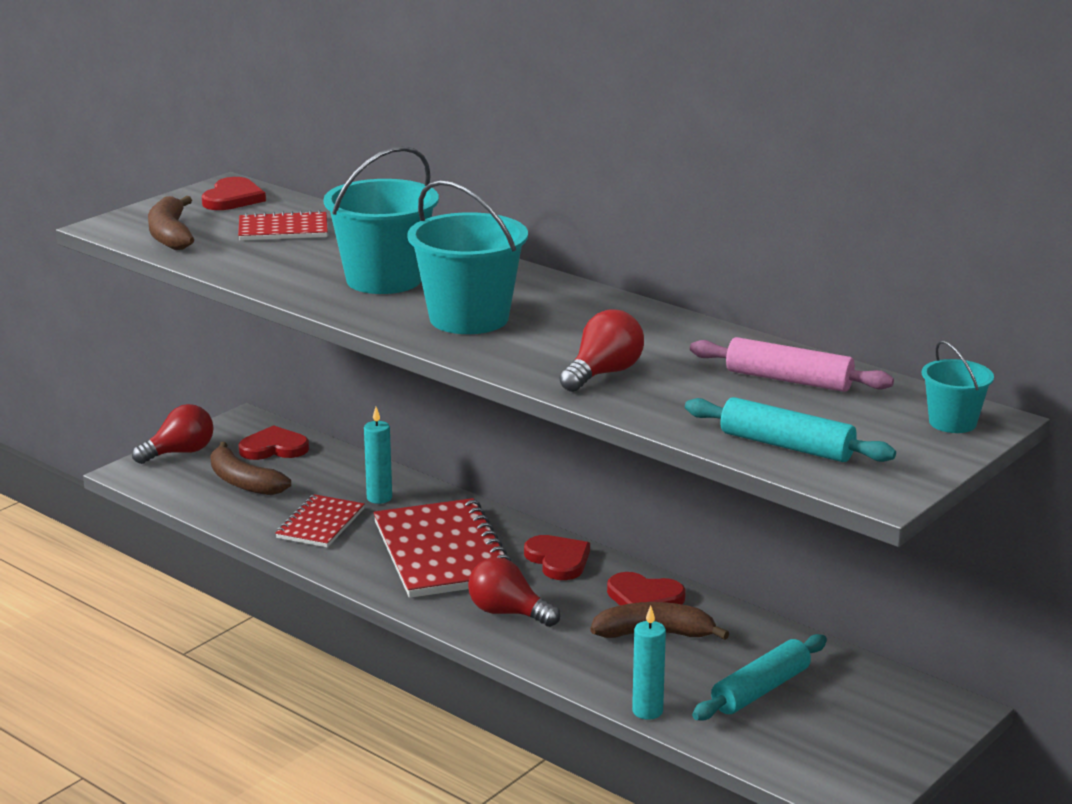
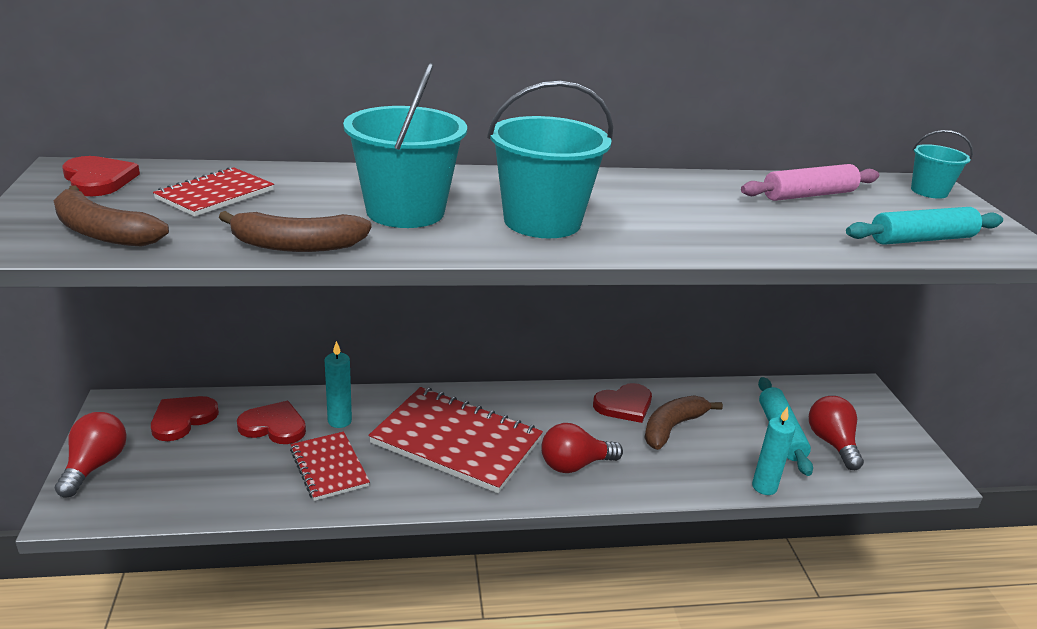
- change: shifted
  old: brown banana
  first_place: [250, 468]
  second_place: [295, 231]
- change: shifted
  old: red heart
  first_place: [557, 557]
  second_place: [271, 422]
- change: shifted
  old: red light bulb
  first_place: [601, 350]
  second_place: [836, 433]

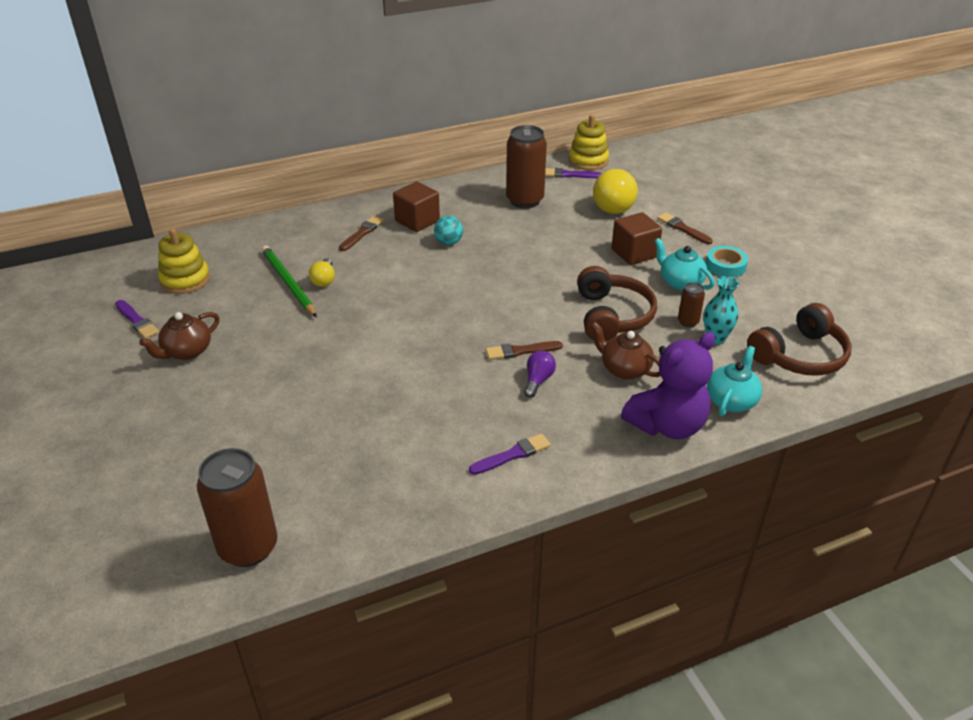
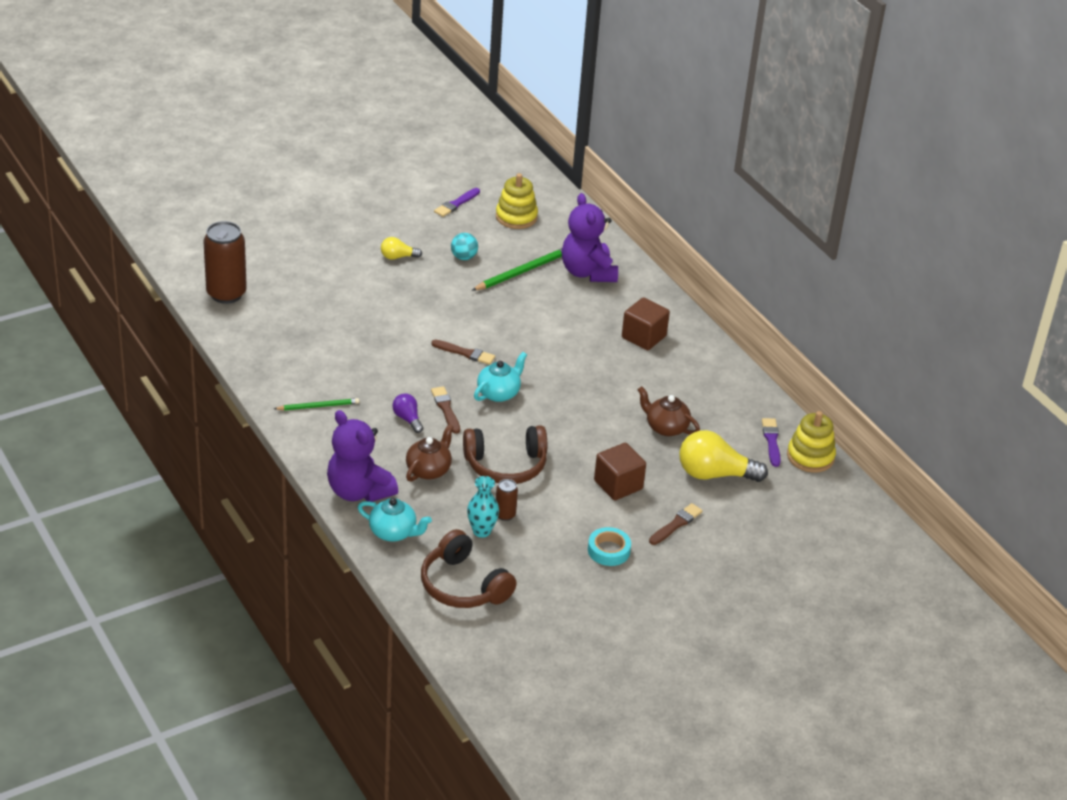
- change: swapped
  old: purple brush
  new: green pencil
  first_place: [510, 454]
  second_place: [316, 404]
- change: shifted
  old: yellow light bulb
  first_place: [322, 272]
  second_place: [401, 248]
- change: rotated
  old: purple light bulb
  first_place: [540, 374]
  second_place: [407, 413]
  degrees: -135
- change: shifted
  old: brown brush
  first_place: [361, 233]
  second_place: [463, 352]
- change: shifted
  old: turquoise ball
  first_place: [448, 230]
  second_place: [464, 246]
- change: shifted
  old: turquoise teapot
  first_place: [685, 264]
  second_place: [500, 377]
- change: new
  new: purple teddy bear
  second_place: [590, 237]
- change: shifted
  old: brown teapot
  first_place: [179, 336]
  second_place: [668, 411]
- change: gone
  old: brown can
  first_place: [526, 167]

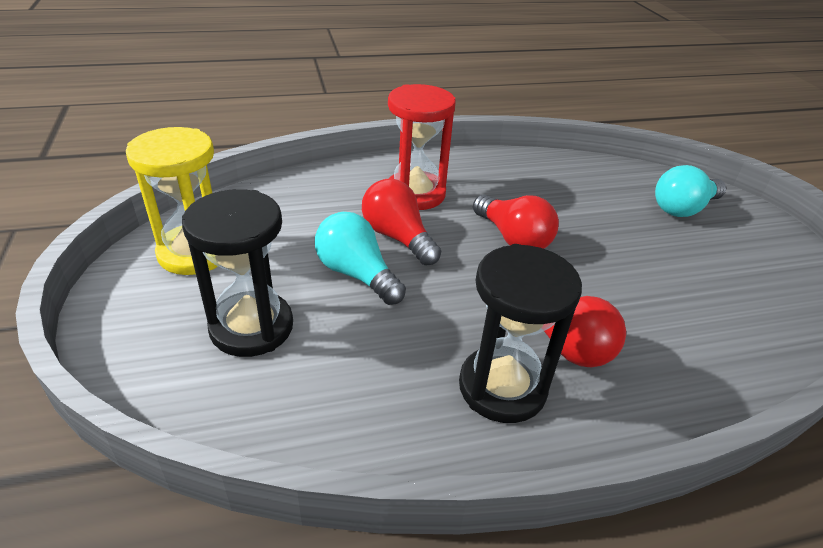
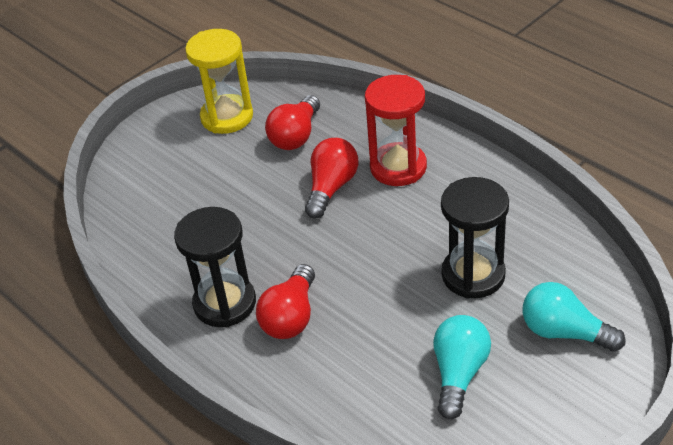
- change: shifted
  old: red light bulb
  first_place: [516, 221]
  second_place: [292, 122]
- change: shifted
  old: turquoise light bulb
  first_place: [360, 258]
  second_place: [462, 367]
- change: shifted
  old: black hourglass
  first_place: [237, 273]
  second_place: [475, 238]

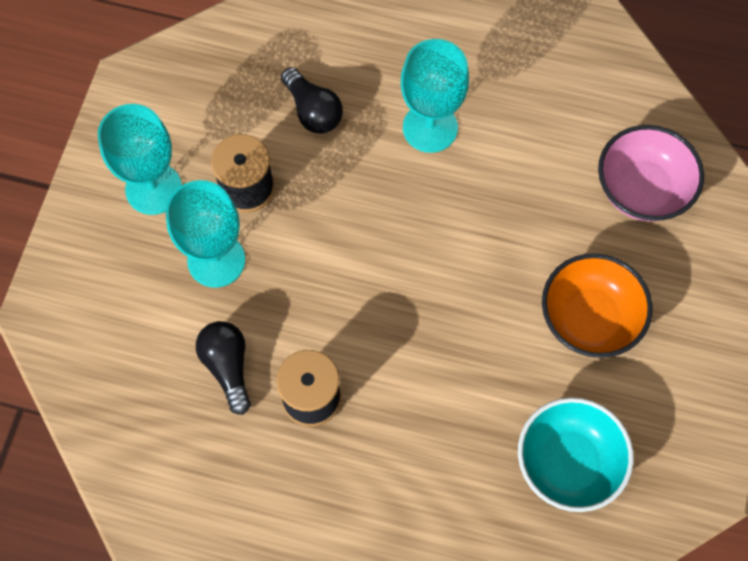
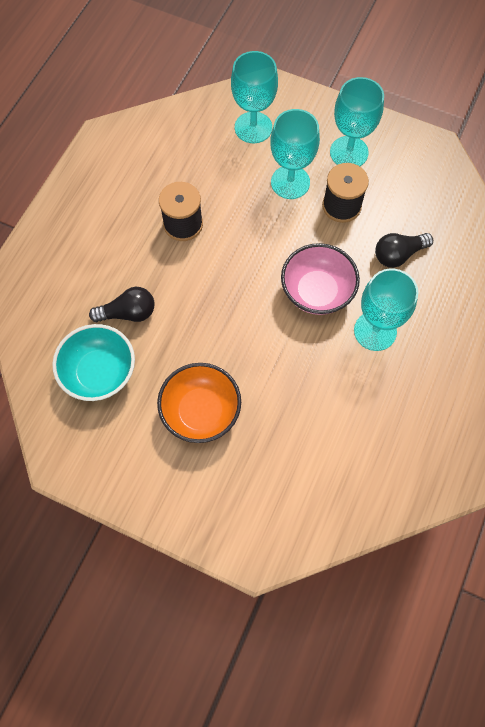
- change: shifted
  old: black light bulb
  first_place: [223, 368]
  second_place: [122, 304]
- change: new
  new: turquoise goblet
  second_place: [254, 97]
- change: shifted
  old: pink bowl
  first_place: [651, 173]
  second_place: [320, 279]

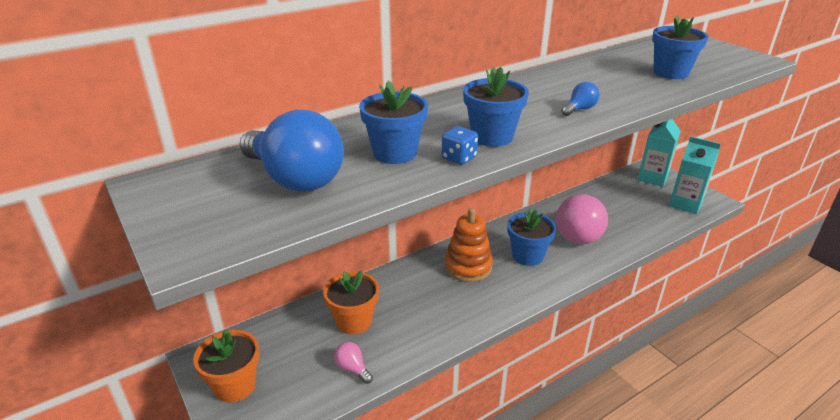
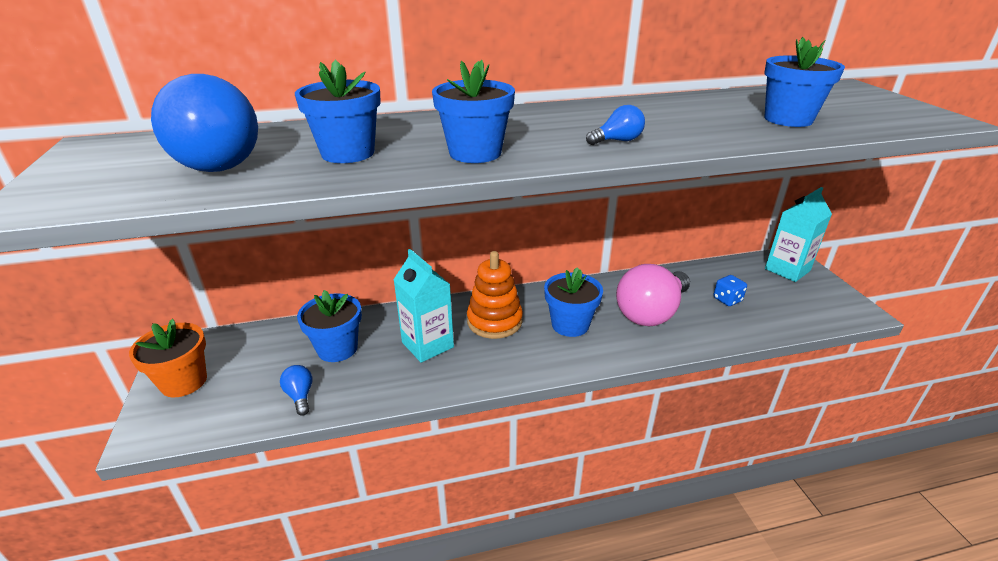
- change: repainted
  old: pink light bulb
  new: blue light bulb
  first_place: [353, 363]
  second_place: [296, 390]
- change: repainted
  old: orange flower pot
  new: blue flower pot
  first_place: [351, 302]
  second_place: [329, 326]
- change: shifted
  old: turquoise carton
  first_place: [695, 175]
  second_place: [423, 306]
- change: shifted
  old: blue dice
  first_place: [460, 145]
  second_place: [730, 290]

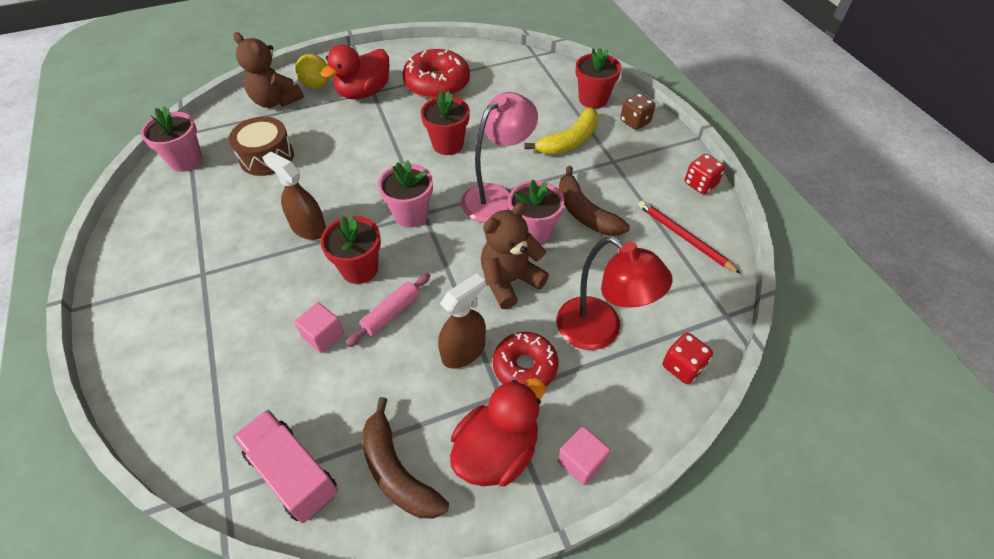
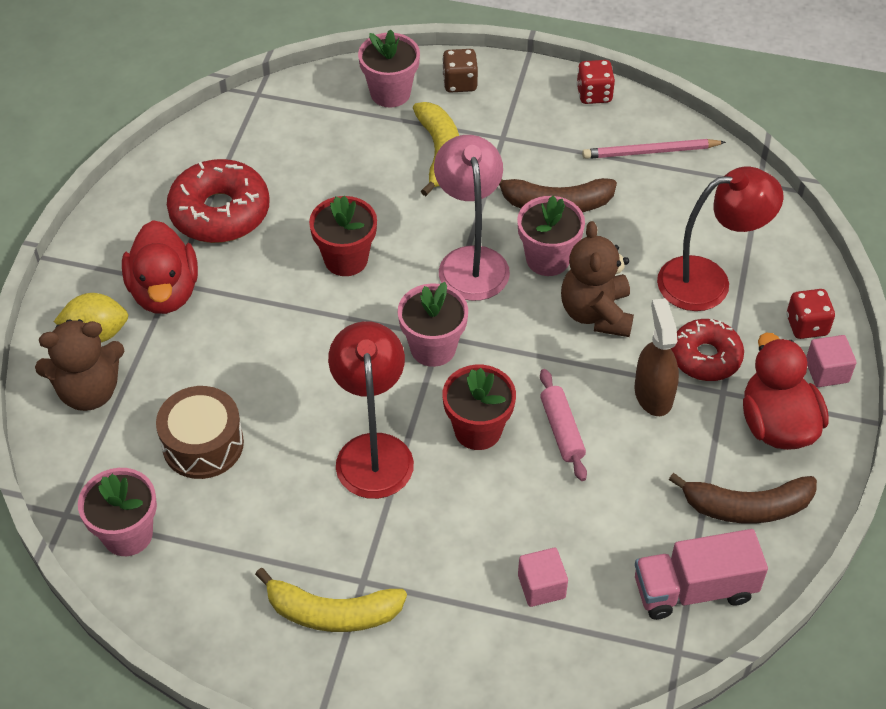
- change: new
  new: yellow banana
  second_place: [331, 600]
- change: swapped
  old: brown spray bottle
  new: red lamp
  first_place: [294, 195]
  second_place: [371, 410]
- change: repainted
  old: red flower pot
  new: pink flower pot
  first_place: [598, 78]
  second_place: [389, 69]
- change: shifted
  old: pink cube
  first_place: [319, 327]
  second_place: [543, 577]
- change: repainted
  old: red pencil
  new: pink pencil
  first_place: [689, 237]
  second_place: [654, 149]
- change: shifted
  old: red dice
  first_place: [687, 358]
  second_place: [810, 314]

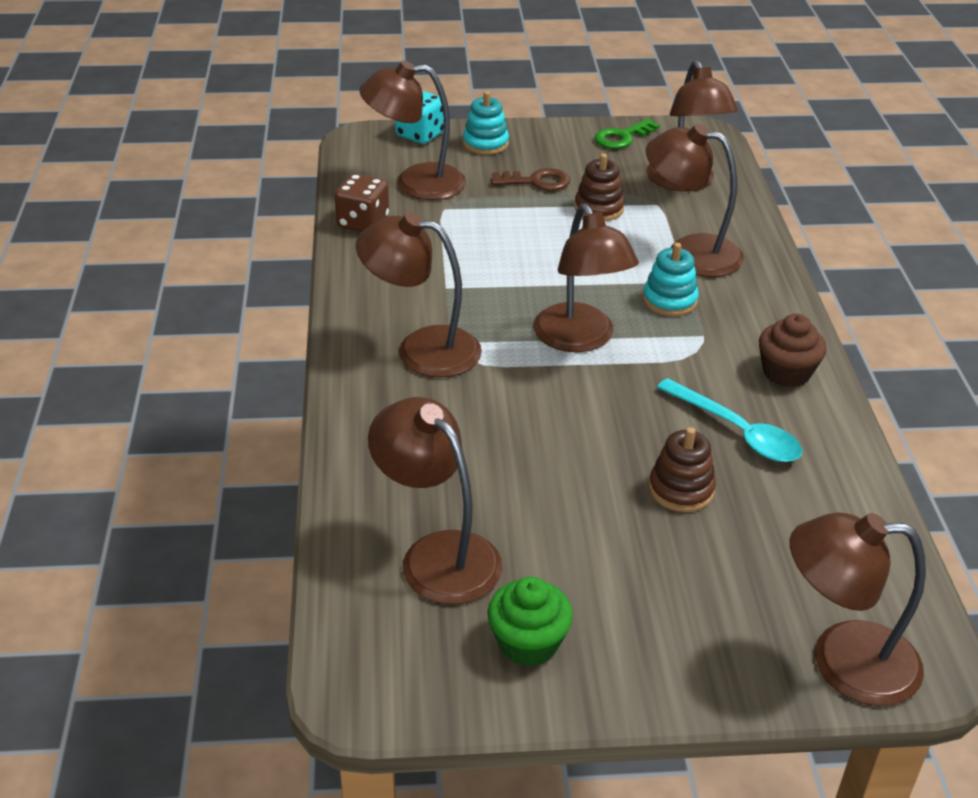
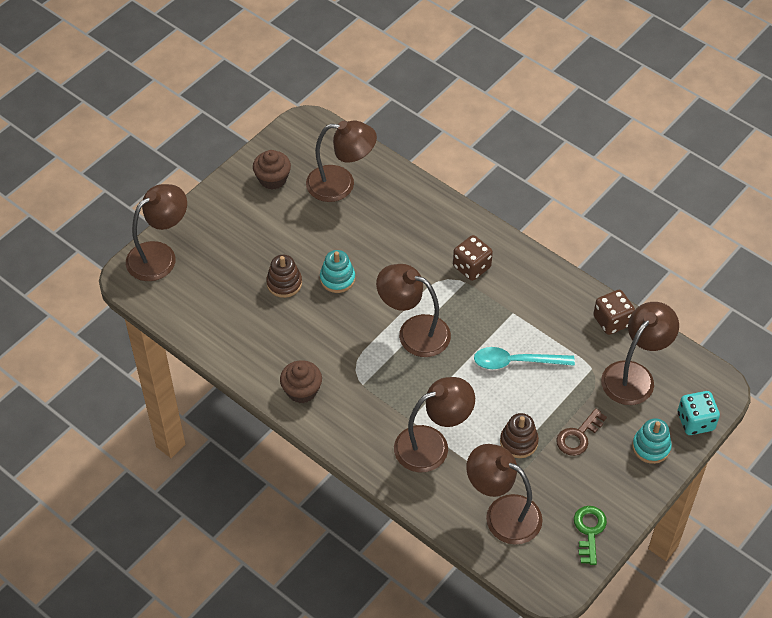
- change: repainted
  old: green cupcake
  new: brown cupcake
  first_place: [530, 621]
  second_place: [272, 169]
- change: shifted
  old: turquoise stacking toy
  first_place: [671, 279]
  second_place: [337, 271]
- change: swapped
  old: brown lamp
  new: brown dice
  first_place: [419, 295]
  second_place: [473, 258]
- change: shifted
  old: turquoise spoon
  first_place: [729, 420]
  second_place: [524, 358]

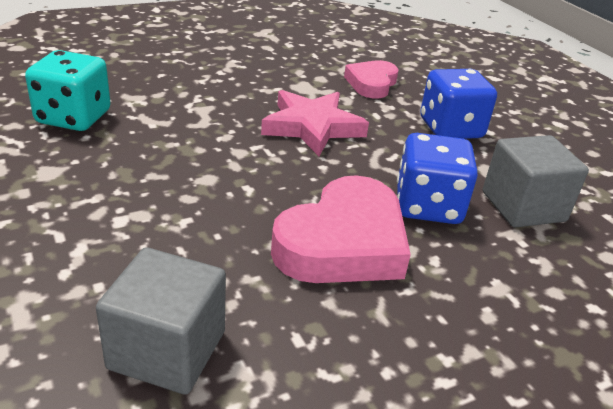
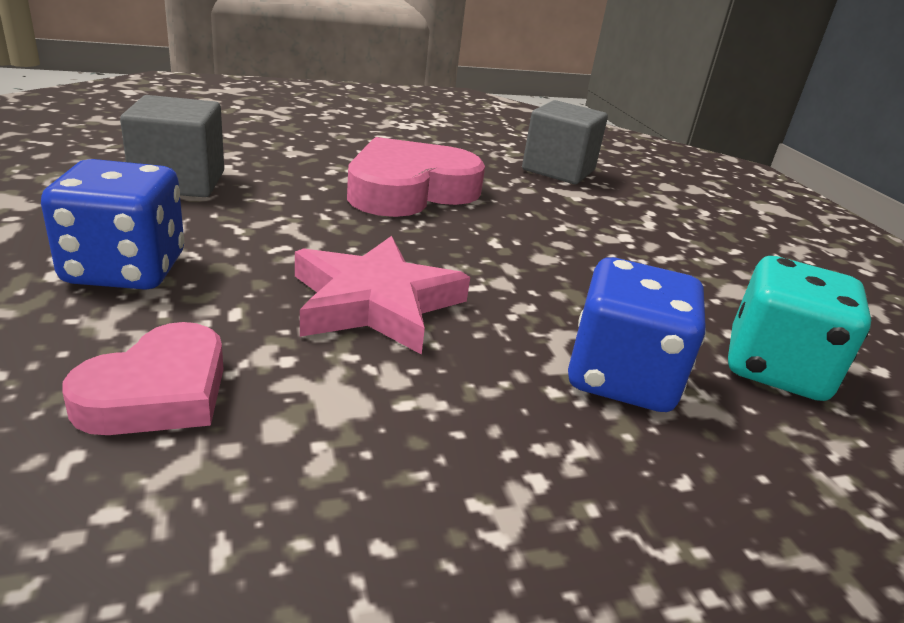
- change: shifted
  old: blue dice
  first_place: [437, 178]
  second_place: [637, 334]

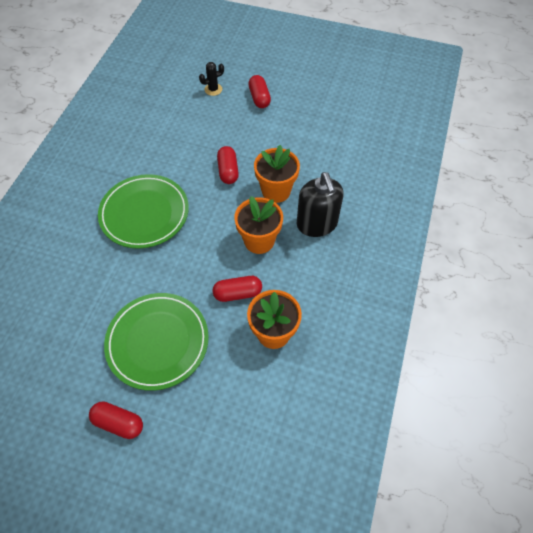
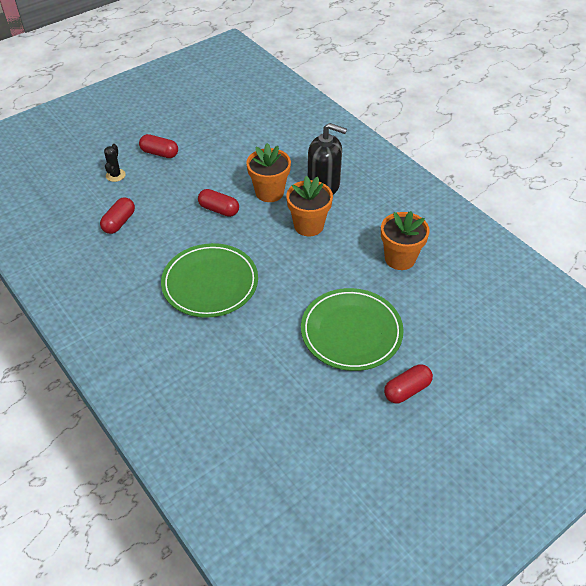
- change: shifted
  old: red capsule
  first_place: [237, 289]
  second_place: [117, 215]

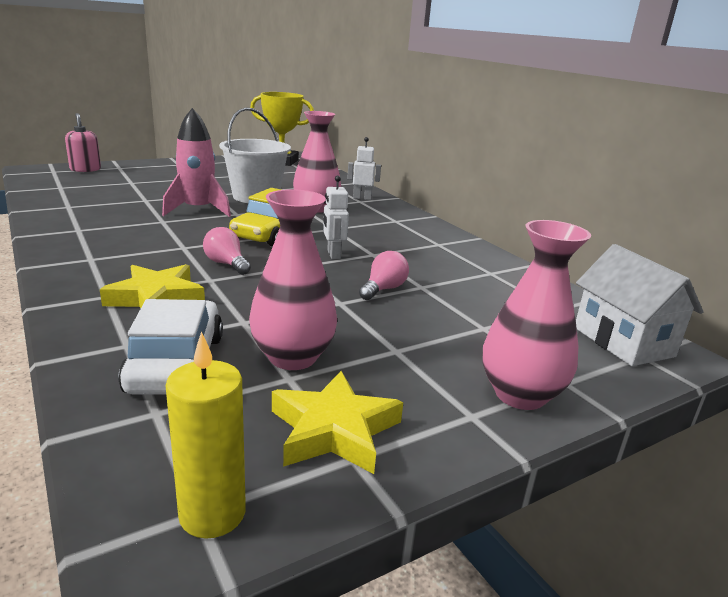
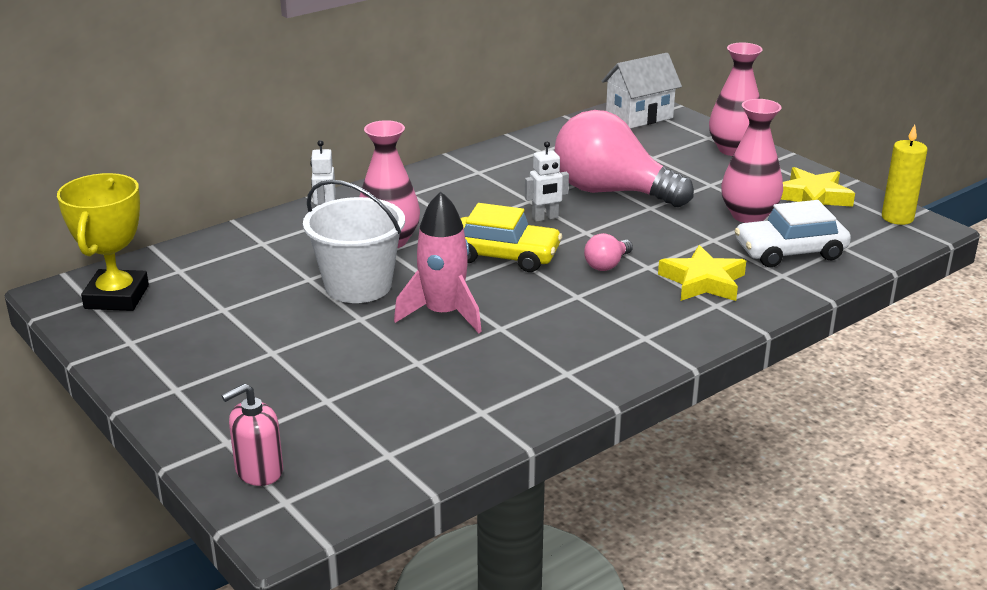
- change: scaled
  old: pink light bulb
  first_place: [384, 275]
  second_place: [624, 158]
  factor: 2.44

